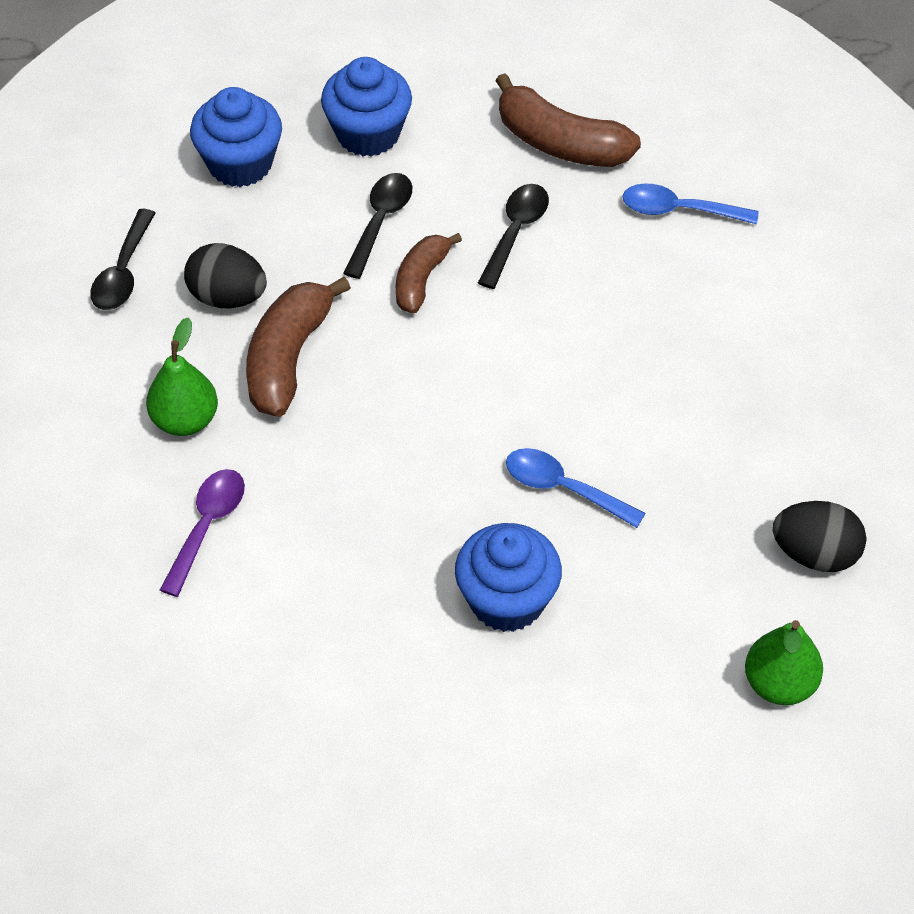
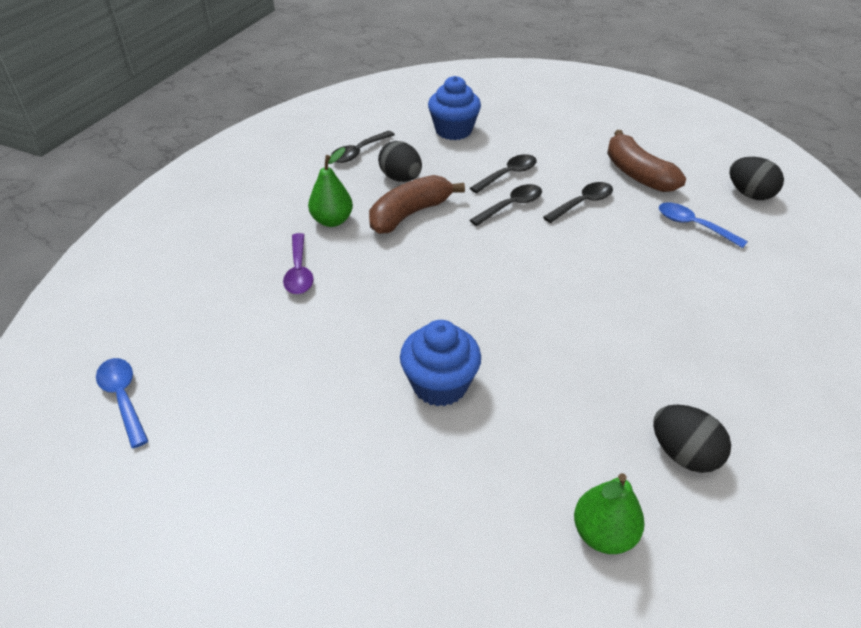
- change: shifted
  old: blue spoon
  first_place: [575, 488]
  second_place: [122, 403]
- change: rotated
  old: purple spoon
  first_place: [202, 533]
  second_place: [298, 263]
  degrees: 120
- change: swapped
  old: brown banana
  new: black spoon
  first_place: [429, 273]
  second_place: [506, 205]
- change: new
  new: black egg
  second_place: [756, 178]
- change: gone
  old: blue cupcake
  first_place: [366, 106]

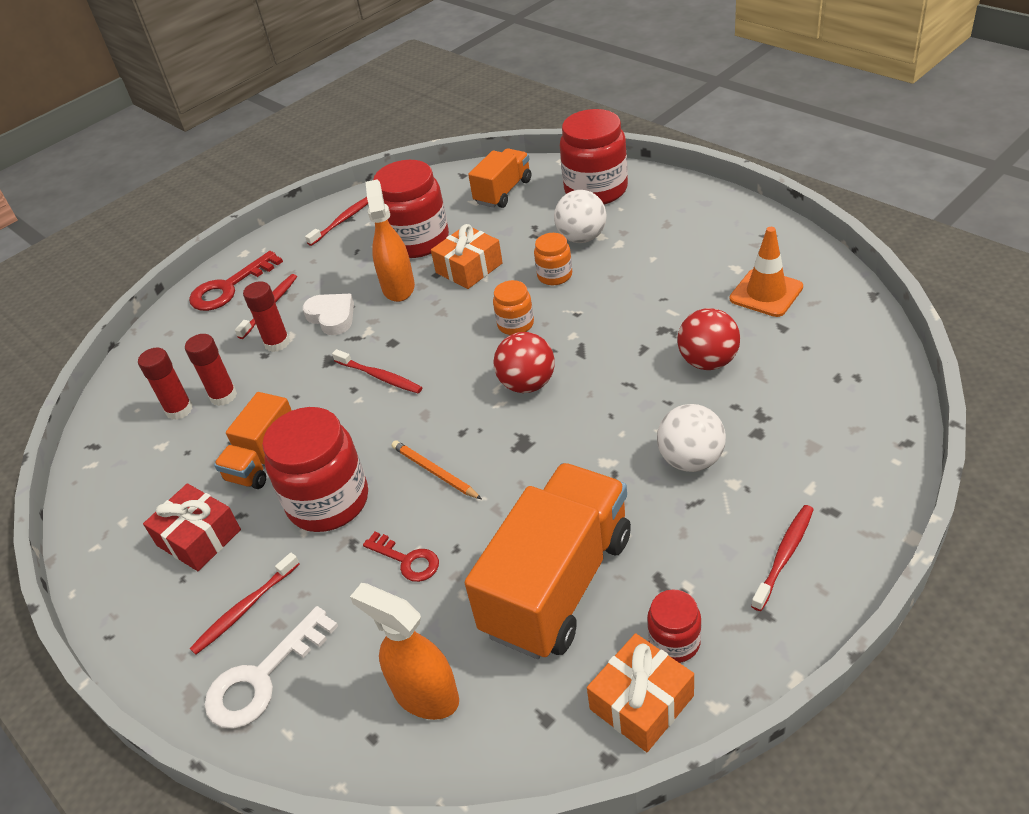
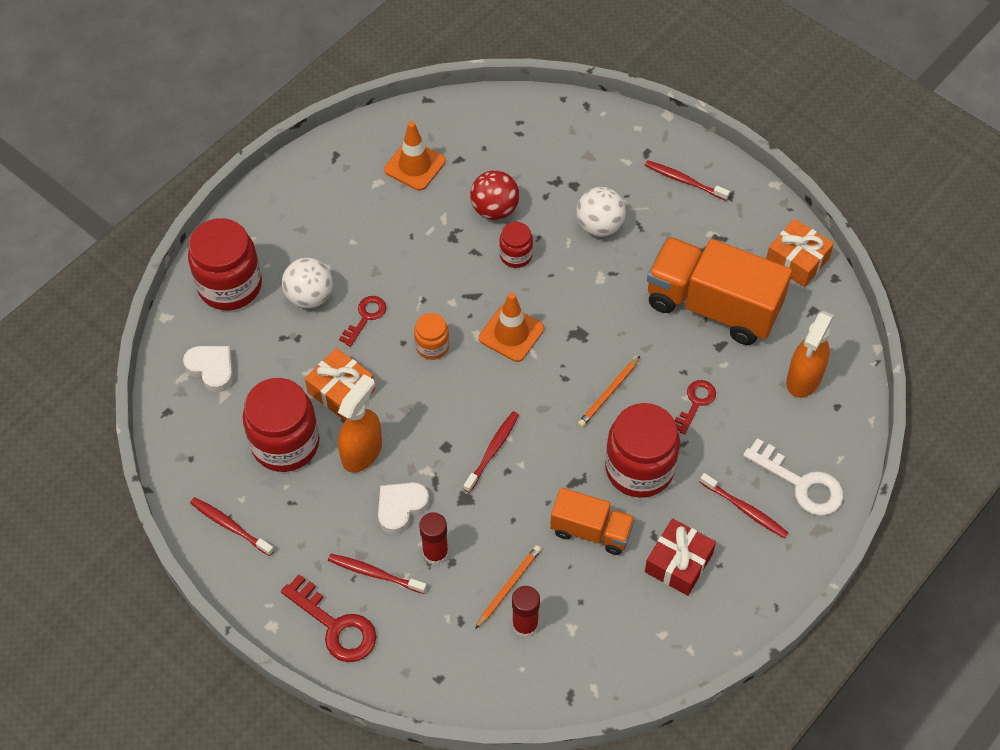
- change: swapped
  old: orange truck
  new: white heart
  first_place: [499, 178]
  second_place: [208, 369]
- change: rotated
  old: orange spray bottle
  first_place: [390, 241]
  second_place: [360, 423]
  degrees: 135
- change: swapped
  old: orange jar
  new: red key
  first_place: [553, 259]
  second_place: [362, 321]
- change: swapped
  old: red glue stick
  new: orange pencil
  first_place: [211, 370]
  second_place: [508, 587]
- change: swapped
  old: red ball
  new: orange traffic cone
  first_place: [524, 362]
  second_place: [511, 327]
- change: shifted
  old: red jar
  first_place: [674, 626]
  second_place: [516, 245]

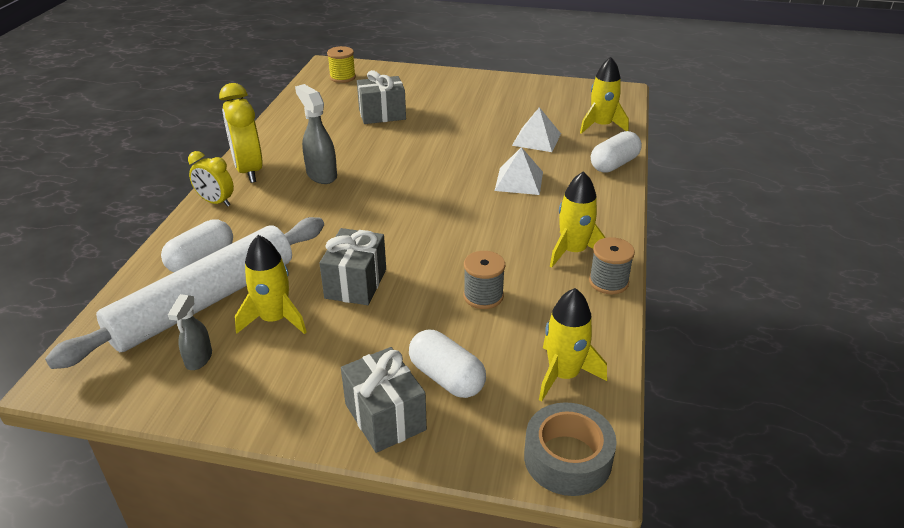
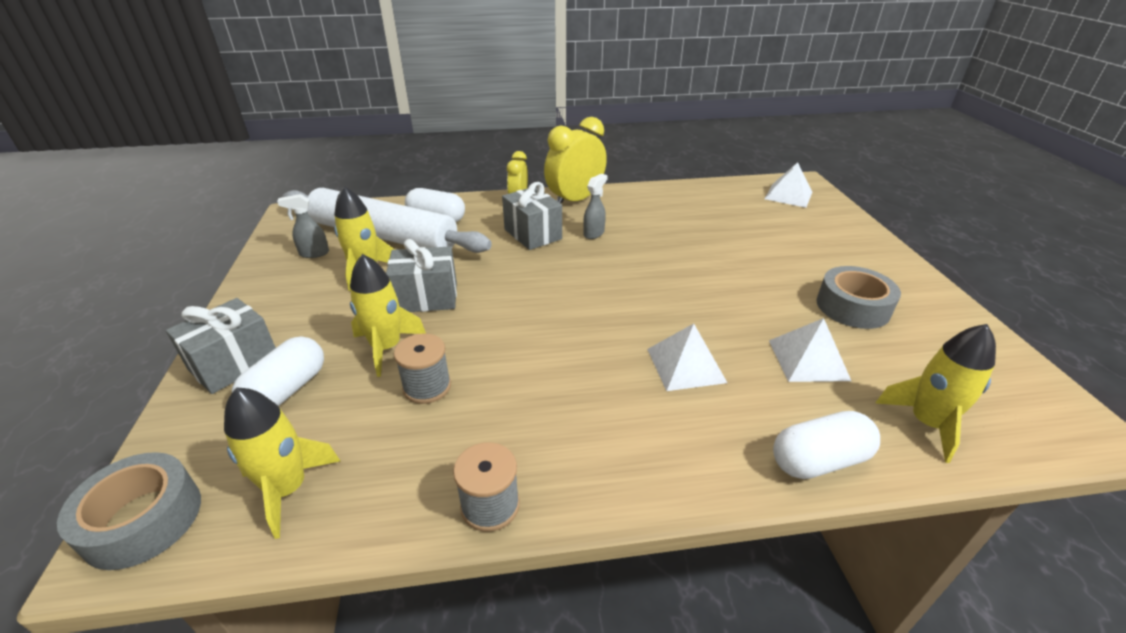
- change: shifted
  old: yellow rocket
  first_place: [578, 219]
  second_place: [388, 315]
- change: shifted
  old: grey gift
  first_place: [381, 97]
  second_place: [532, 216]
- change: scaled
  old: grey spray bottle
  first_place: [316, 134]
  second_place: [595, 206]
  factor: 0.64
- change: swapped
  old: yellow spool
  new: white pyramid
  first_place: [341, 64]
  second_place: [788, 185]
- change: rotated
  old: white capsule
  first_place: [616, 152]
  second_place: [826, 445]
  degrees: -45
- change: new
  new: grey tape
  second_place: [859, 297]

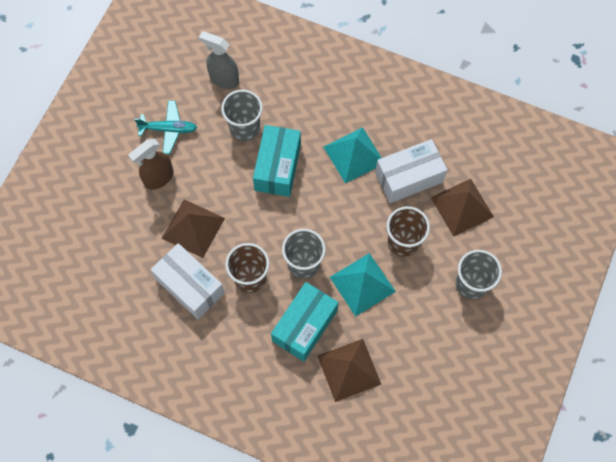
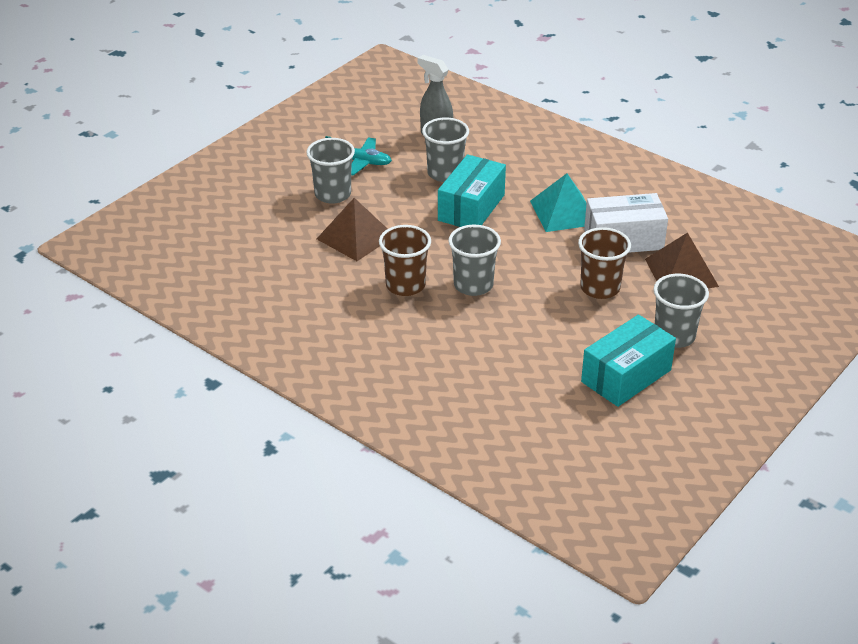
- change: swapped
  old: brown spray bottle
  new: grey cup
  first_place: [150, 164]
  second_place: [330, 171]
- change: shifted
  old: turquoise box
  first_place: [304, 322]
  second_place: [628, 361]
- change: gone
  old: white box
  first_place: [188, 281]
- change: gone
  old: brown pyramid
  first_place: [349, 370]
- change: gone
  old: turquoise pyramid
  first_place: [363, 284]

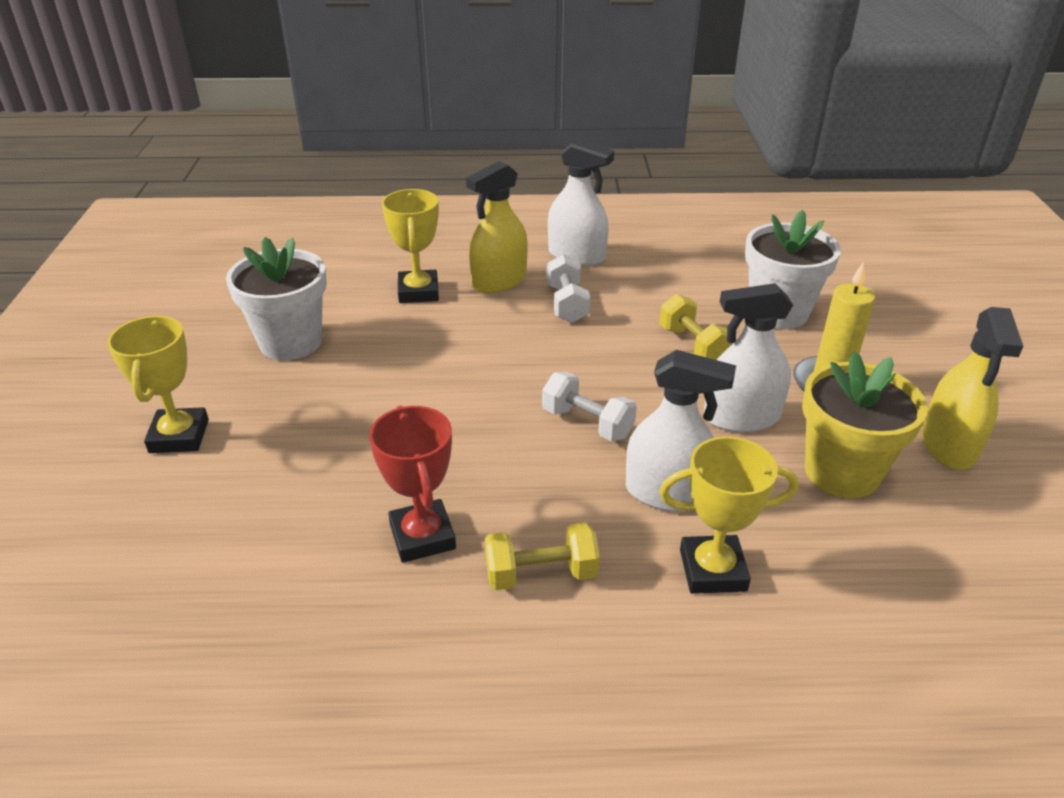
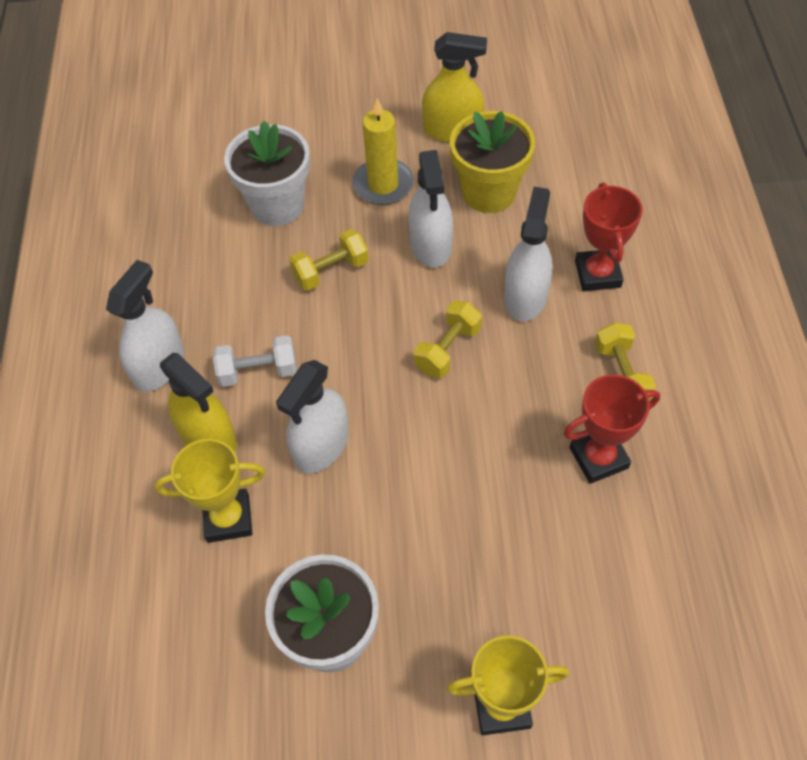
- change: new
  new: white spray bottle
  second_place: [312, 417]
- change: repainted
  old: white dumbbell
  new: yellow dumbbell
  first_place: [589, 406]
  second_place: [448, 339]
- change: repainted
  old: yellow trophy
  new: red trophy
  first_place: [729, 515]
  second_place: [609, 236]

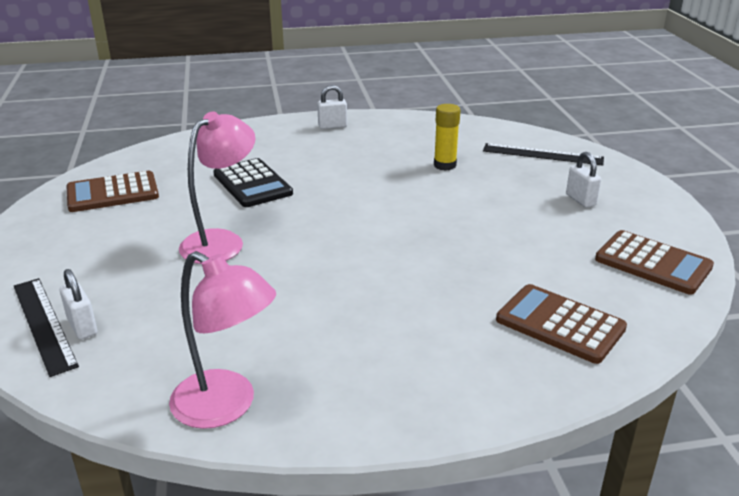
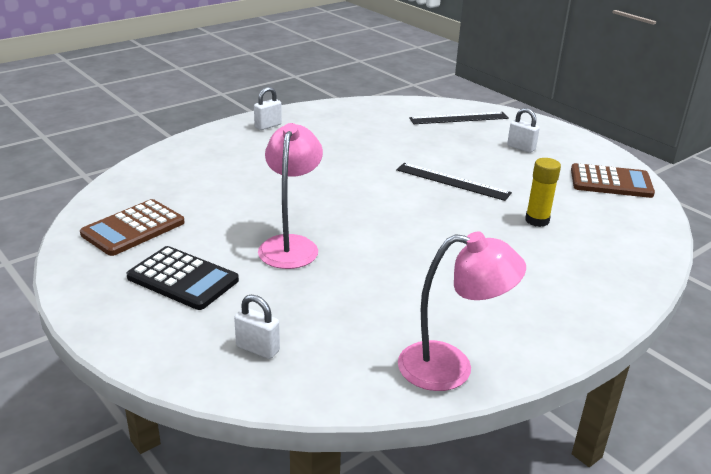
- change: shifted
  old: black calculator
  first_place: [253, 182]
  second_place: [182, 278]
- change: shifted
  old: black ruler
  first_place: [46, 327]
  second_place: [454, 182]
- change: shifted
  old: yellow glue stick
  first_place: [447, 137]
  second_place: [543, 192]
- change: gone
  old: brown calculator
  first_place: [561, 324]

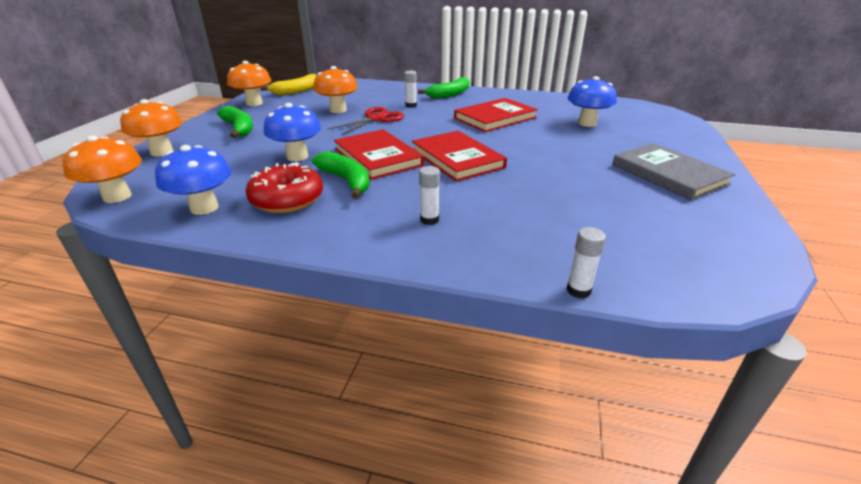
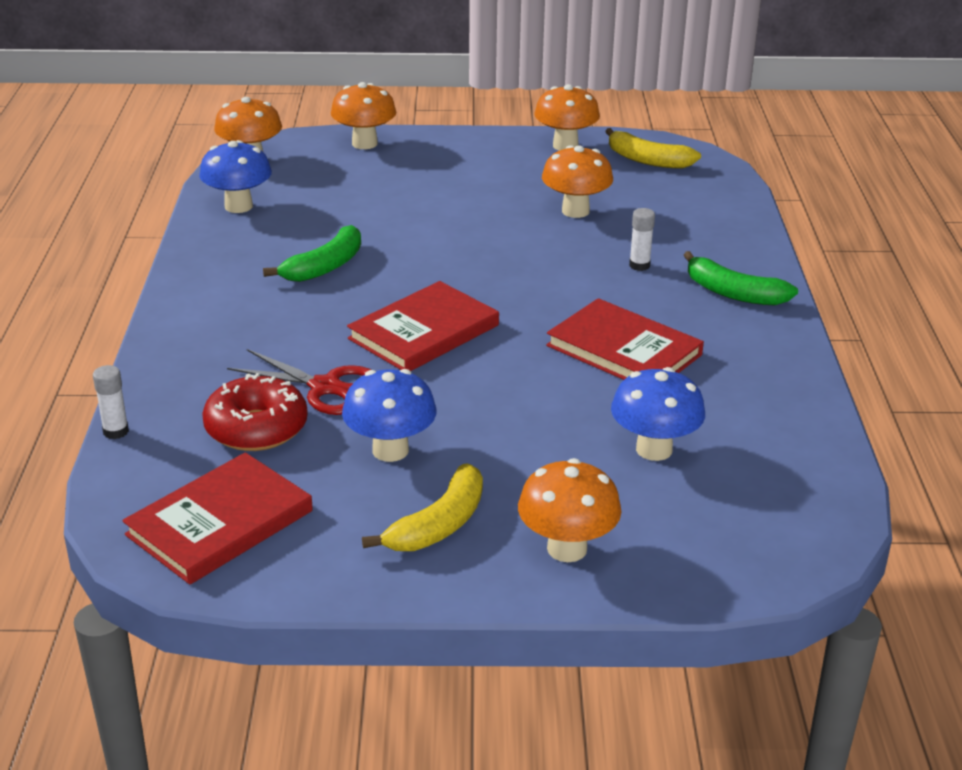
- change: shifted
  old: red book
  first_place: [379, 154]
  second_place: [217, 518]
- change: shifted
  old: red donut
  first_place: [284, 187]
  second_place: [255, 412]
- change: shifted
  old: red scissors
  first_place: [366, 121]
  second_place: [299, 382]
- change: shifted
  old: blue mushroom
  first_place: [292, 132]
  second_place: [389, 415]
- change: swapped
  old: grey book
  new: yellow banana
  first_place: [673, 172]
  second_place: [422, 507]
- change: new
  new: orange mushroom
  second_place: [570, 510]
- change: gone
  old: green banana
  first_place: [235, 122]
- change: gone
  old: white glue stick
  first_place: [429, 195]

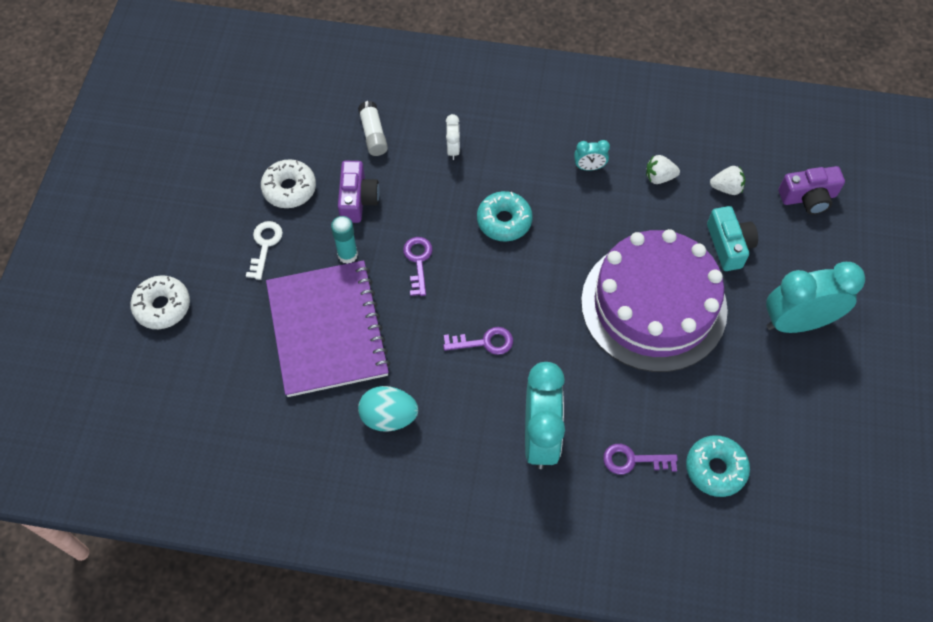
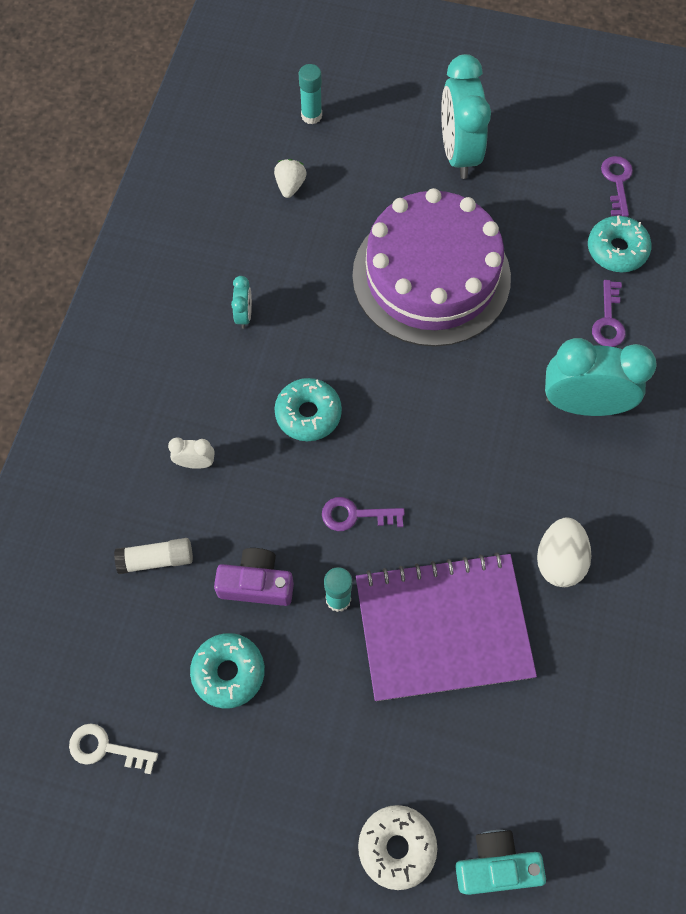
- change: shifted
  old: white key
  first_place: [264, 250]
  second_place: [113, 749]
- change: repainted
  old: white donut
  new: turquoise donut
  first_place: [288, 183]
  second_place: [227, 671]
- change: swapped
  old: purple camera
  new: turquoise glue stick
  first_place: [812, 190]
  second_place: [310, 94]
- change: shifted
  old: turquoise camera
  first_place: [732, 238]
  second_place: [500, 862]
- change: repainted
  old: turquoise egg
  new: white egg
  first_place: [388, 409]
  second_place: [564, 552]
- change: shifted
  old: purple key
  first_place: [478, 341]
  second_place: [617, 186]
- change: gone
  old: white strawberry
  first_place: [663, 169]

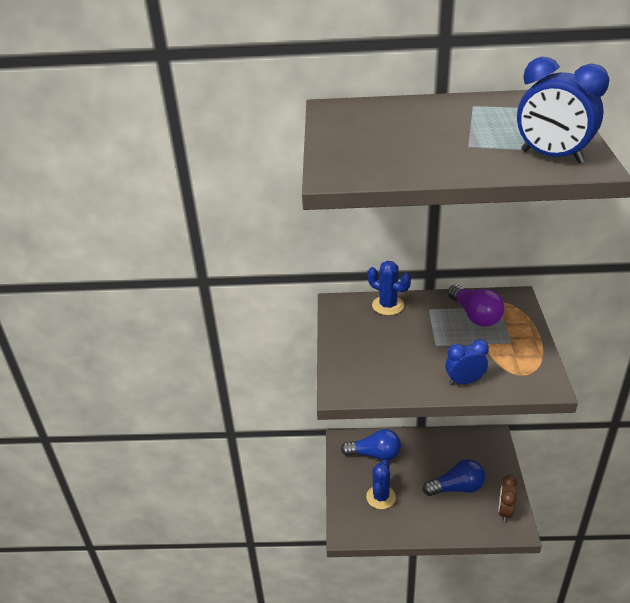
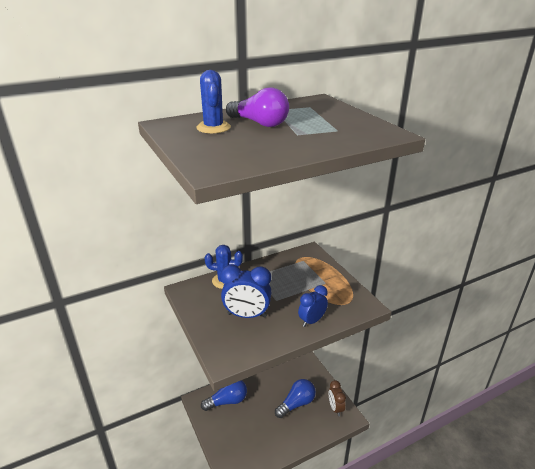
- change: shifted
  old: blue cactus
  first_place: [381, 484]
  second_place: [213, 101]
- change: shifted
  old: blue clock
  first_place: [563, 110]
  second_place: [246, 291]
- change: shifted
  old: purple light bulb
  first_place: [476, 305]
  second_place: [257, 107]

